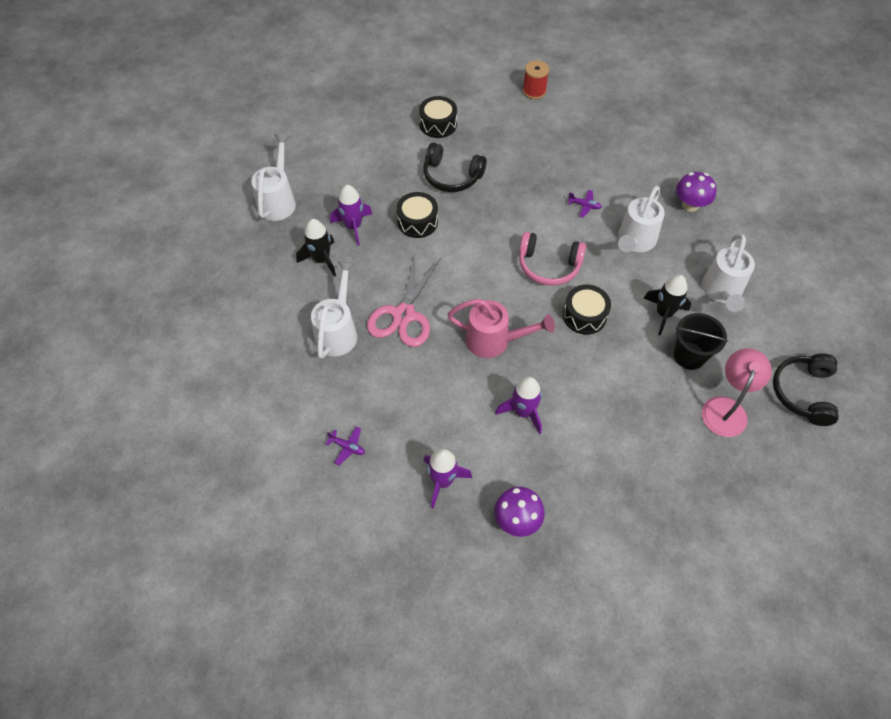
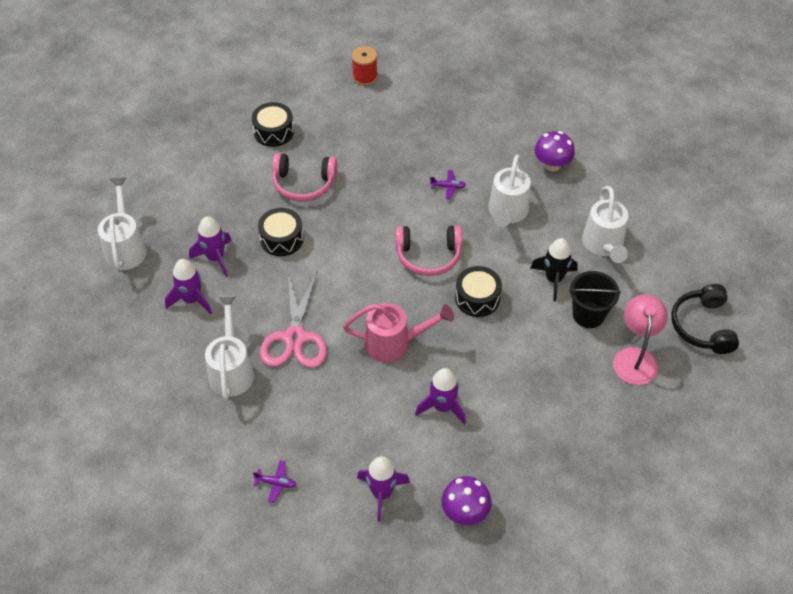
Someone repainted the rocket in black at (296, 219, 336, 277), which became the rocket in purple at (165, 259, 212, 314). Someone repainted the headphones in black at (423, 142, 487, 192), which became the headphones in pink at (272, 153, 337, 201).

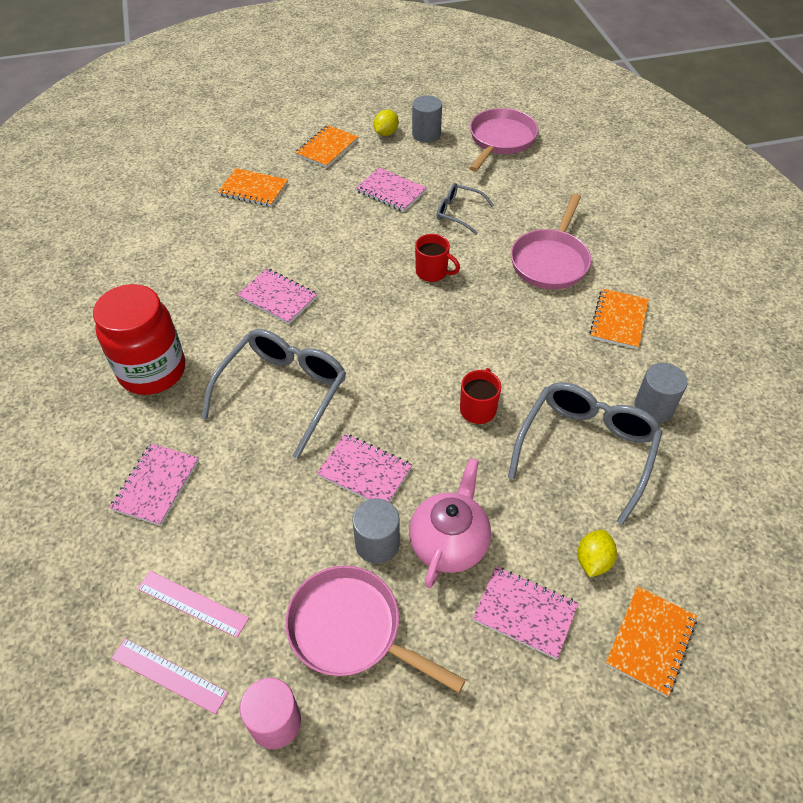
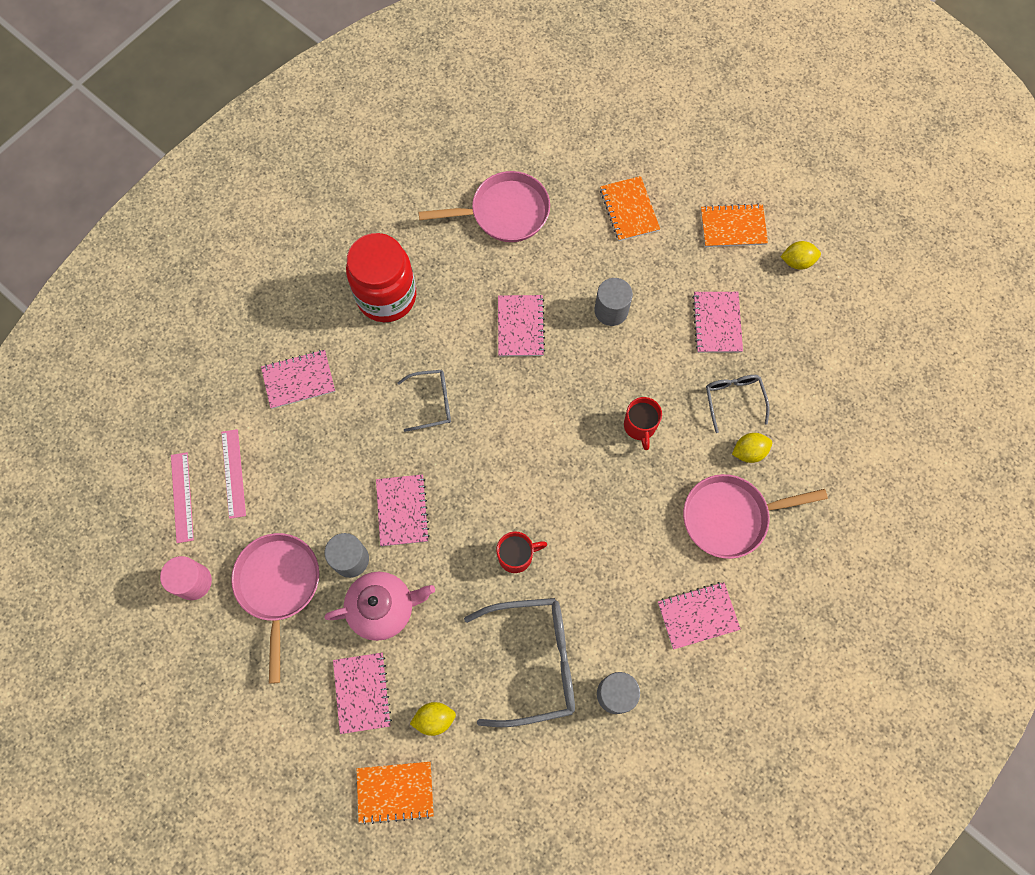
Someone scaled the glasses in grey at (201, 329, 346, 459) by 0.54. Someone carried the cylinder in grey from (412, 95, 442, 143) to (594, 278, 633, 326). Someone carried the pan in pink from (469, 108, 538, 172) to (418, 171, 550, 242). Someone repainted the notebook in orange at (589, 289, 649, 349), which became the notebook in pink at (658, 582, 741, 650). Someone put down the lemon in yellow at (732, 433, 772, 463).

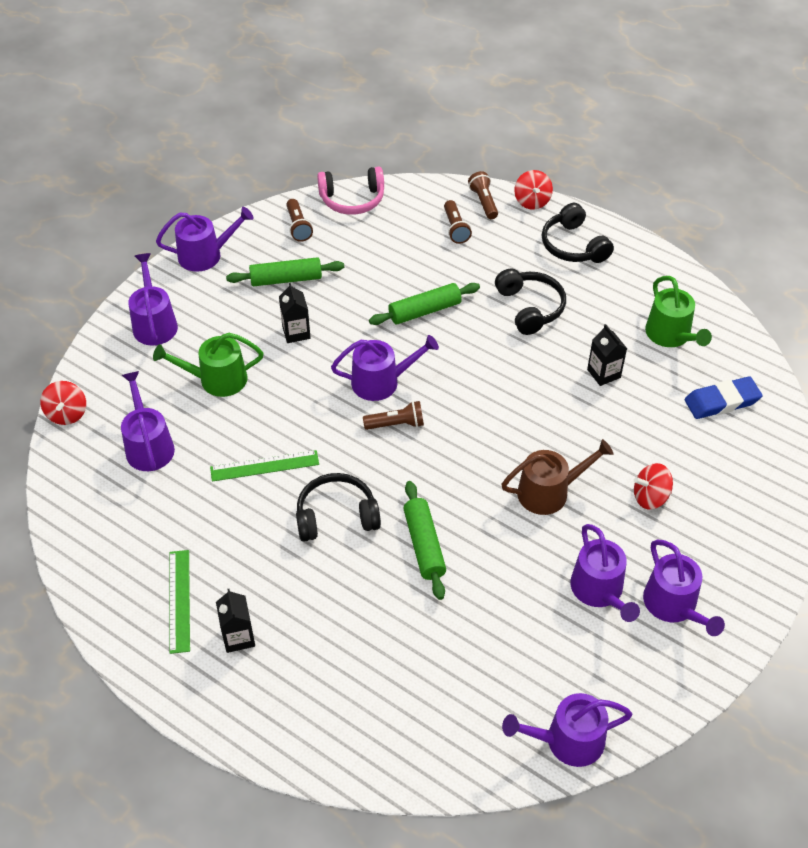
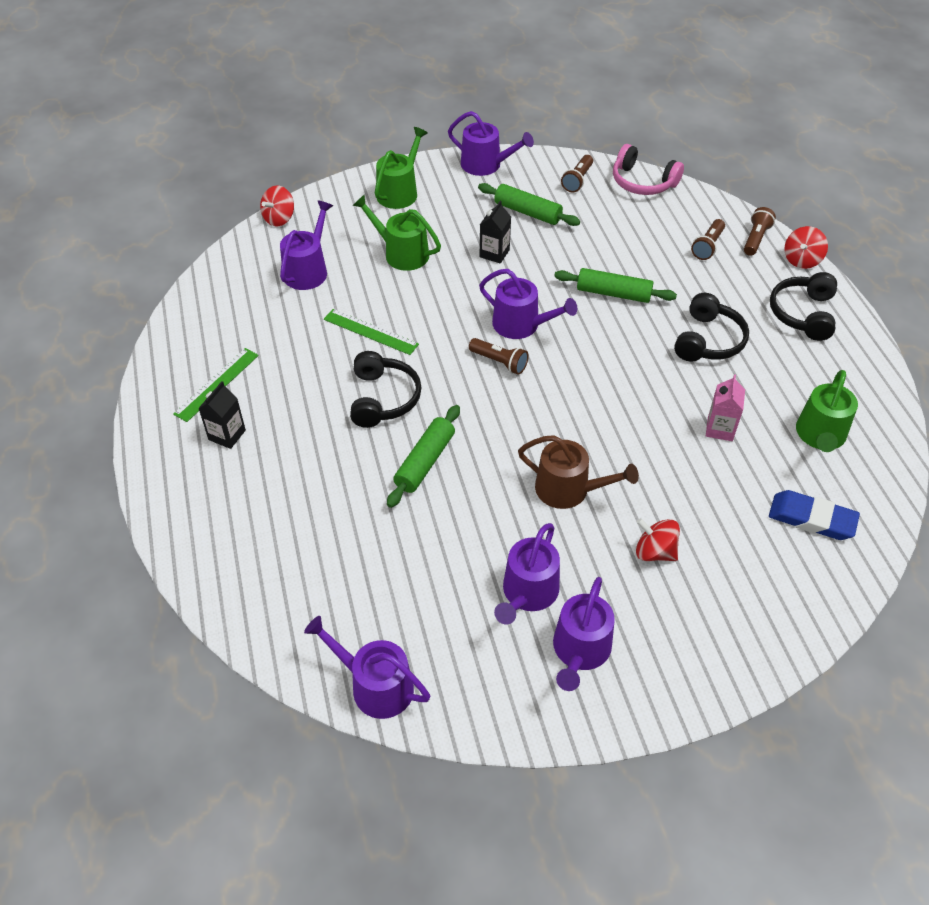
Someone repainted the watering can in purple at (128, 253, 178, 346), which became the watering can in green at (375, 127, 428, 209). Someone rotated the headphones in black at (296, 473, 381, 542) by 60 degrees clockwise. Someone repainted the carton in black at (587, 324, 627, 386), which became the carton in pink at (706, 374, 745, 441).

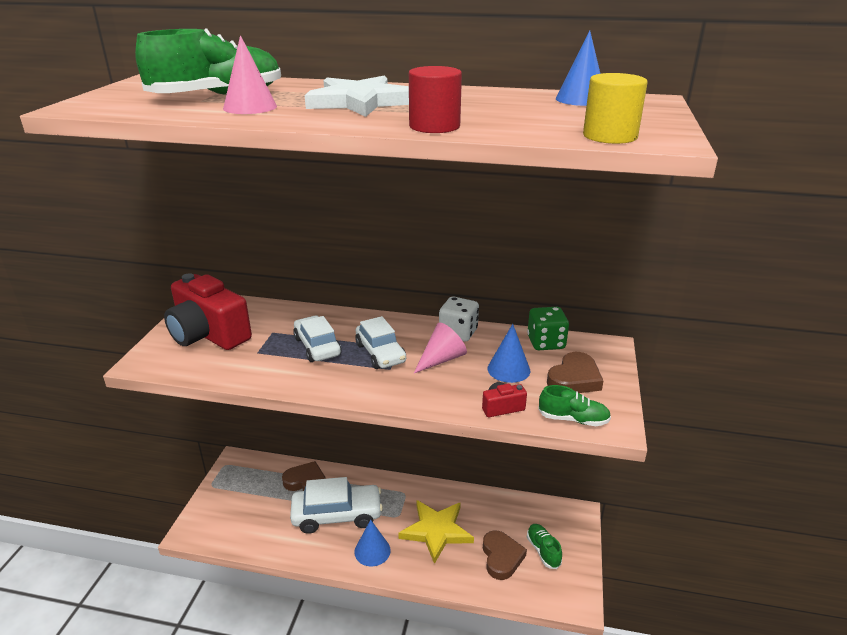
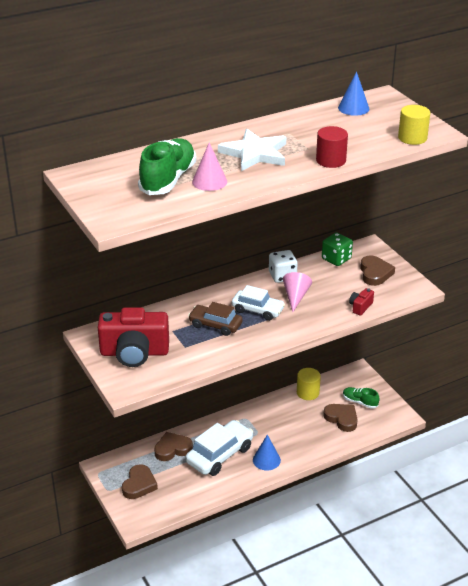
Someone repainted the car in white at (293, 316, 341, 362), which became the car in brown at (188, 302, 242, 336). Someone took away the star in yellow at (398, 500, 474, 564). Someone took away the cone in blue at (487, 324, 530, 383). Someone took away the shoe in green at (538, 385, 611, 426). Someone put down the heart in brown at (122, 464, 158, 499). Someone put down the cylinder in yellow at (297, 368, 321, 400).

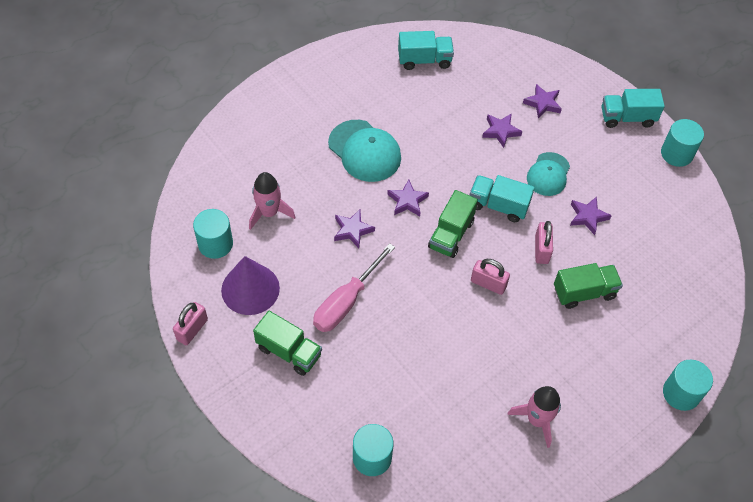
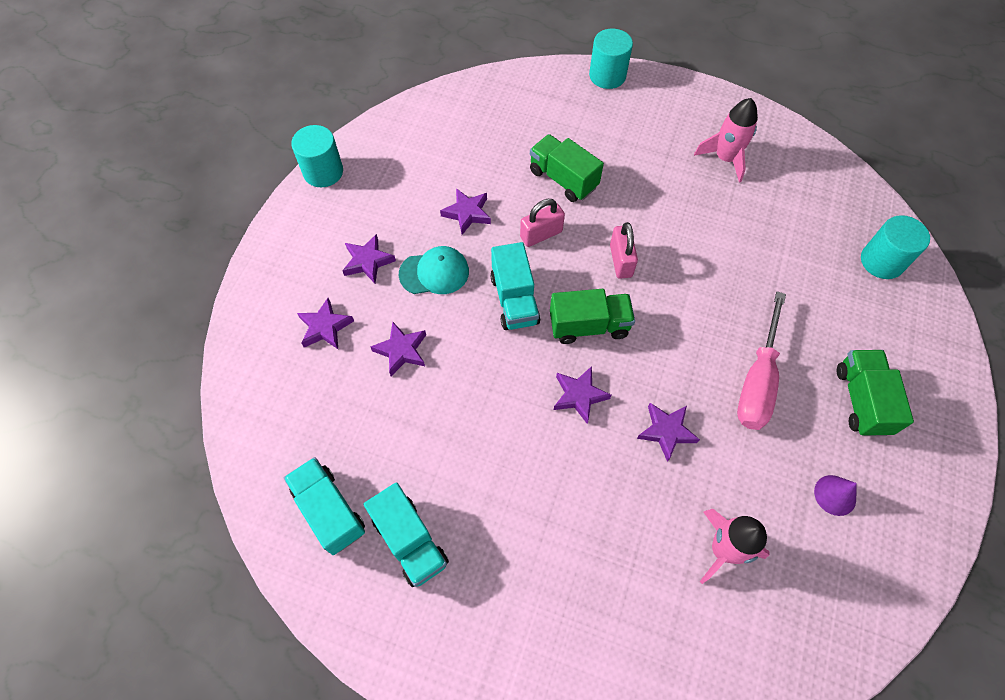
Someone took away the padlock in pink at (173, 302, 208, 345). Someone took away the cylinder in turquoise at (193, 209, 233, 259). Someone scaled the cone in purple at (221, 256, 280, 315) by 0.50. Someone rotated the screwdriver in pink at (313, 243, 395, 332) by 105 degrees clockwise. Someone took away the cap in turquoise at (328, 120, 401, 182). Someone carried the truck in turquoise from (601, 89, 665, 128) to (364, 482, 449, 587). Someone put down the star in purple at (342, 234, 396, 283).

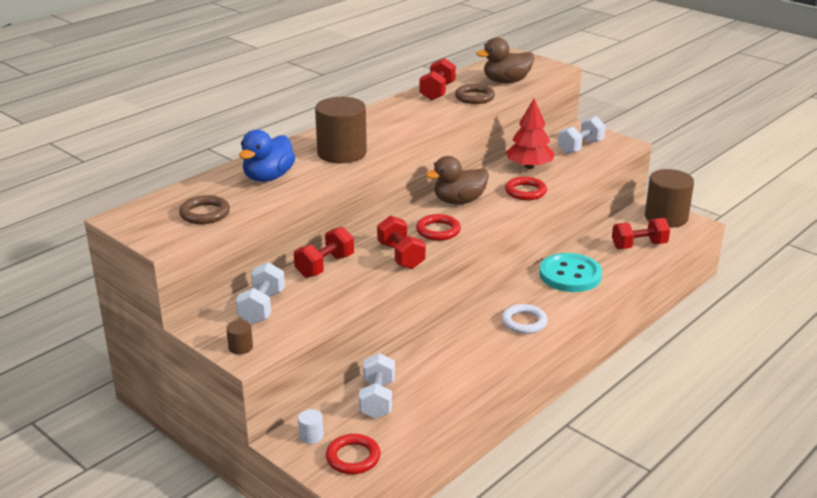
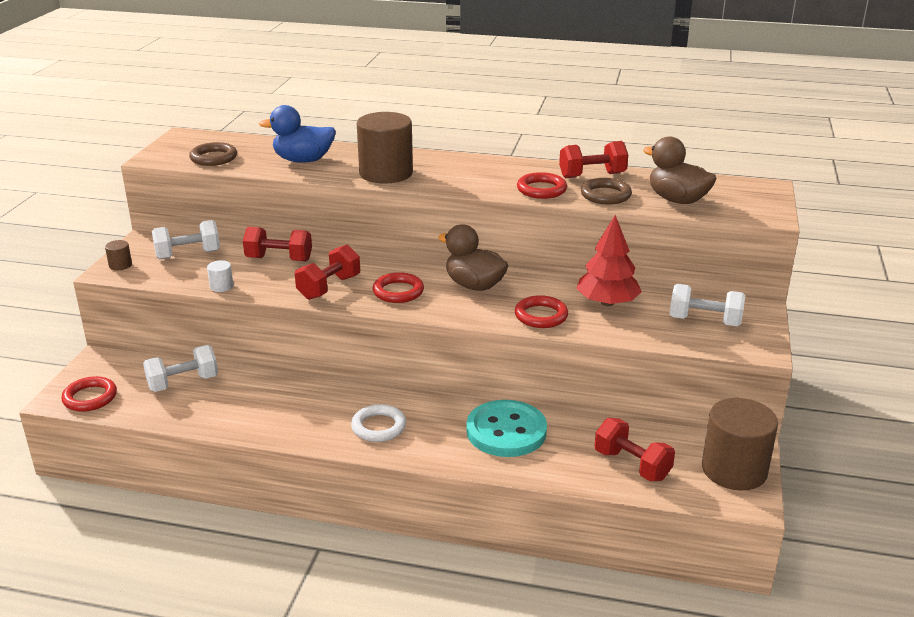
Someone carried the cylinder in white from (298, 409, 324, 444) to (207, 260, 233, 292). Someone put down the ring in red at (517, 172, 567, 199).

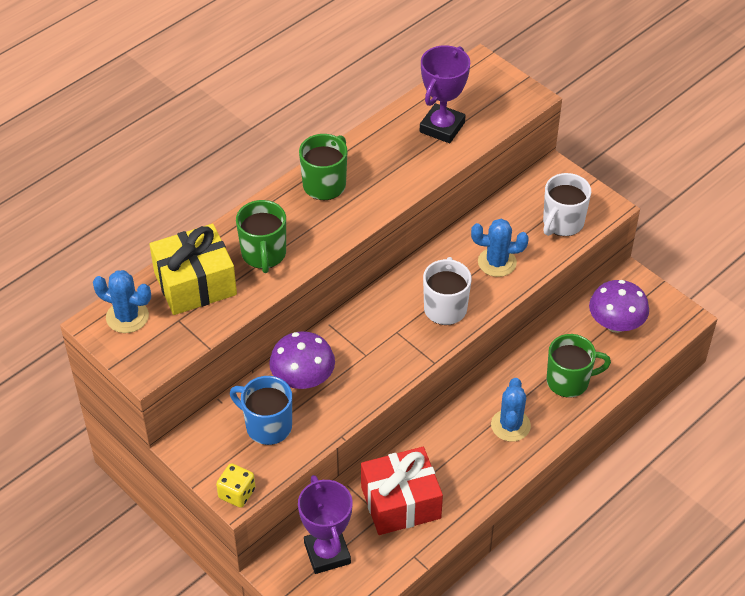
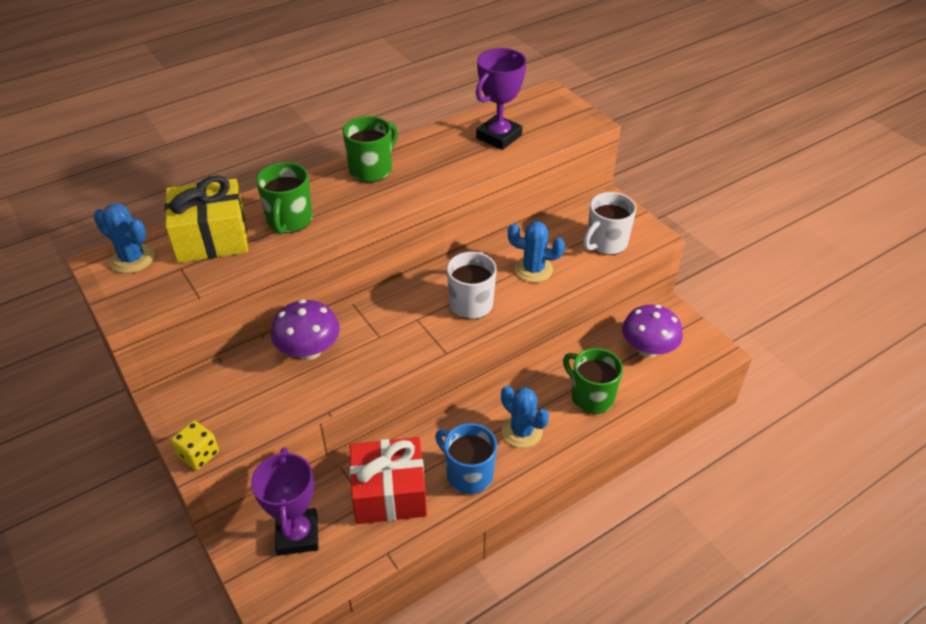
Someone carried the mug in blue from (230, 376, 292, 445) to (435, 423, 497, 494). Someone rotated the cactus in blue at (491, 378, 531, 442) by 60 degrees counterclockwise. Someone rotated the mug in green at (547, 334, 611, 398) by 135 degrees counterclockwise.

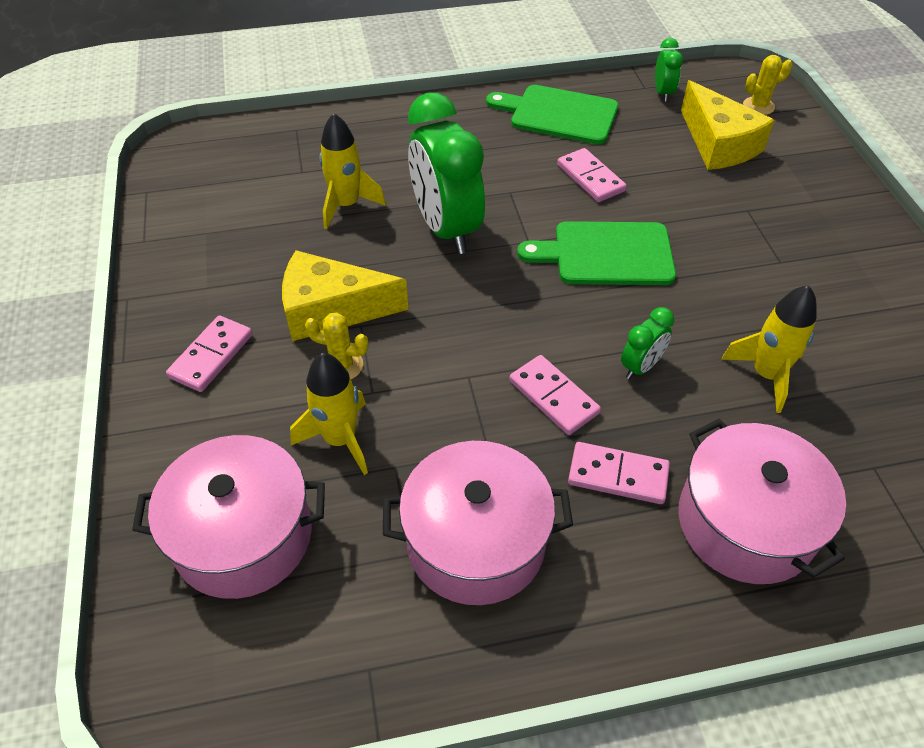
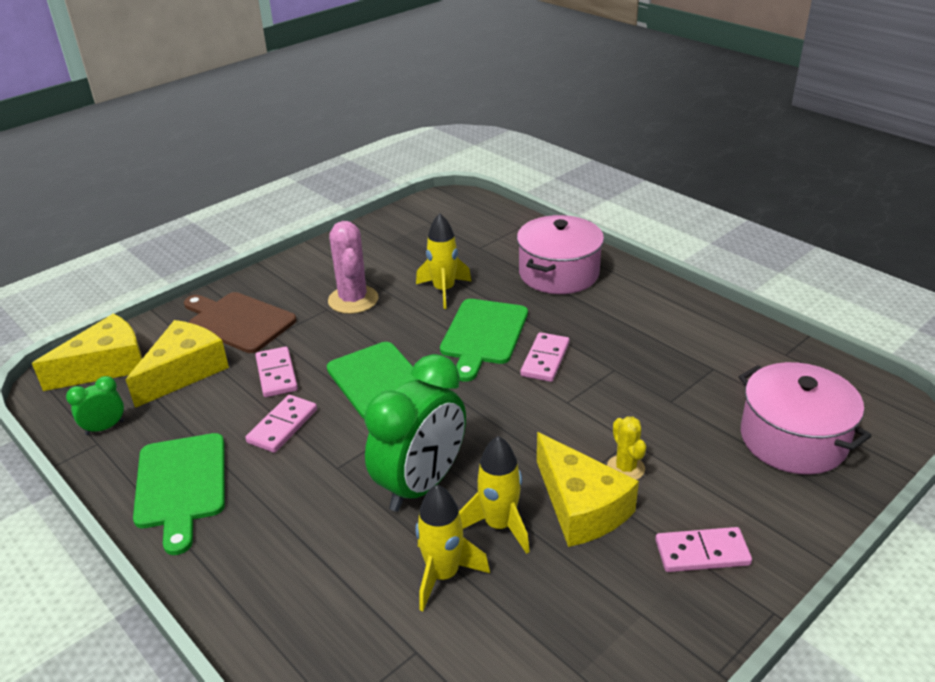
Someone carried the rocket in yellow from (290, 353, 368, 475) to (459, 436, 530, 554). Someone took away the pot in pink at (383, 441, 573, 605). Someone carried the domino in pink from (568, 442, 670, 504) to (255, 347, 298, 397). Someone swapped the clock in green at (621, 307, 674, 379) for the cutting board in green at (440, 299, 528, 382). Someone swapped the cactus in yellow at (743, 55, 792, 115) for the cheese in yellow at (32, 314, 142, 391). Someone put down the cutting board in brown at (184, 292, 296, 353). Someone put down the cactus in pink at (328, 221, 378, 314).

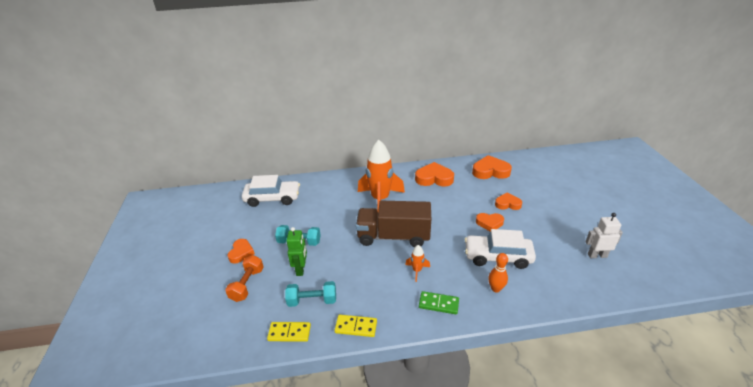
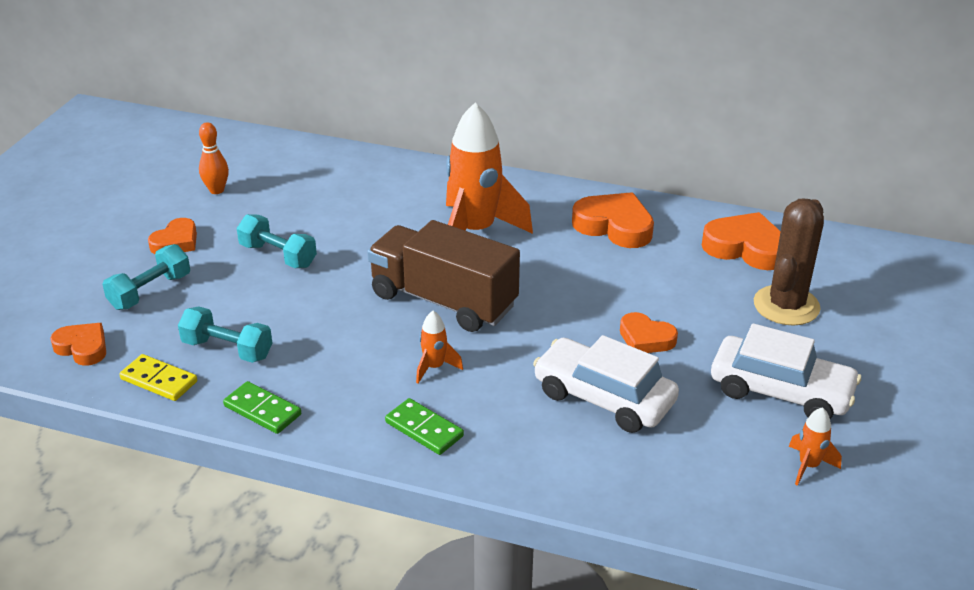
Someone repainted the dumbbell in orange at (225, 255, 264, 302), which became the dumbbell in turquoise at (102, 244, 190, 310). Someone carried the car in white from (242, 175, 300, 207) to (711, 323, 861, 419). Someone took away the robot in green at (287, 227, 307, 276). Someone repainted the domino in yellow at (335, 315, 377, 337), which became the domino in green at (223, 381, 301, 434). Someone carried the bowling pin in orange from (488, 253, 508, 292) to (199, 122, 229, 194). Someone carried the heart in orange from (495, 192, 522, 210) to (50, 323, 106, 366). Someone swapped the robot in white at (585, 213, 623, 258) for the rocket in orange at (789, 407, 842, 486). Someone put down the cactus in brown at (754, 199, 824, 326).

